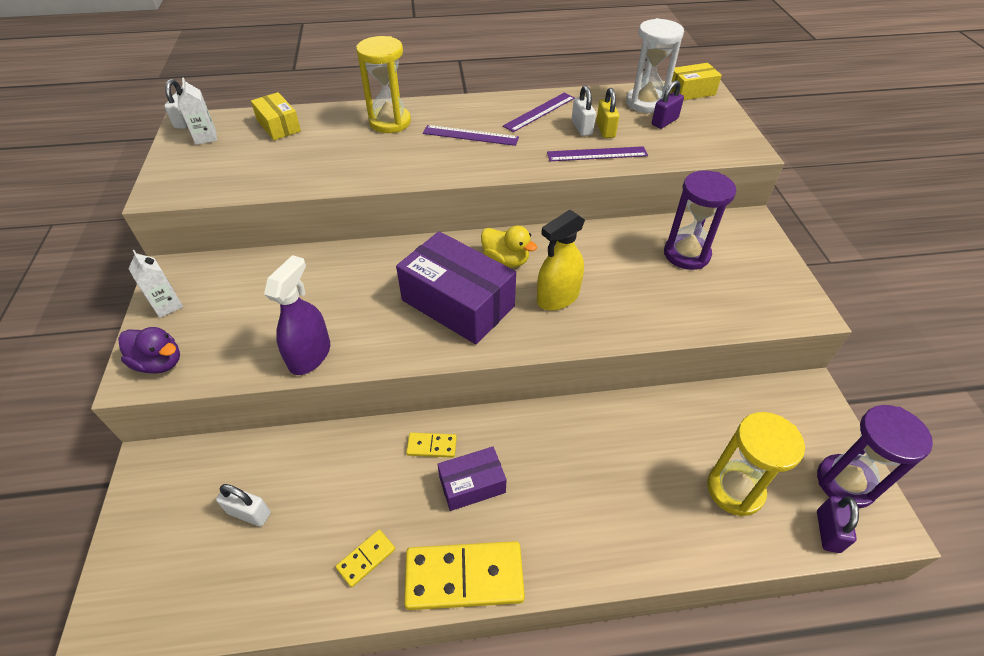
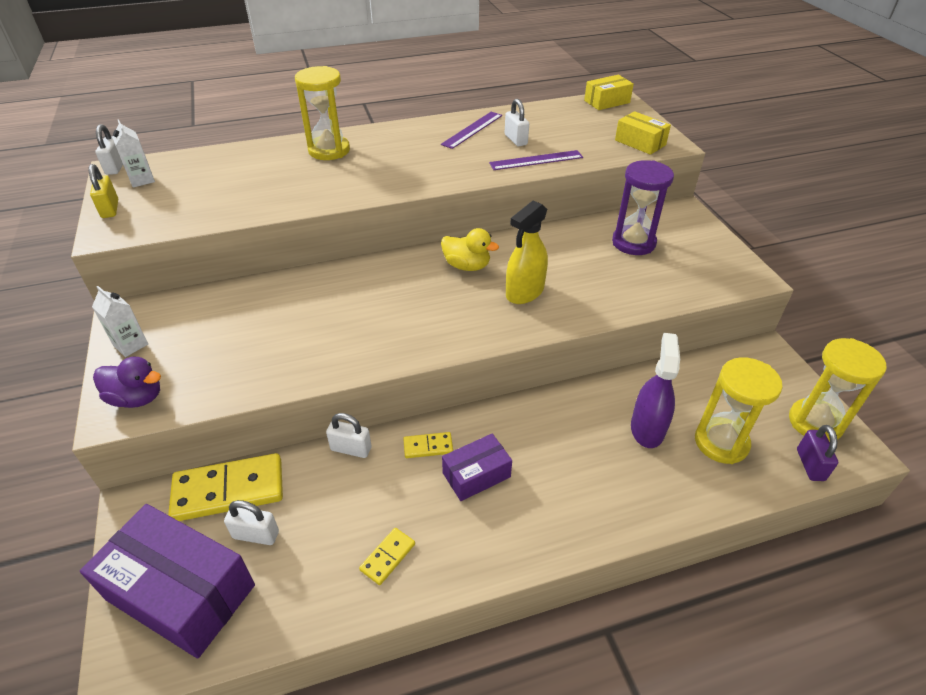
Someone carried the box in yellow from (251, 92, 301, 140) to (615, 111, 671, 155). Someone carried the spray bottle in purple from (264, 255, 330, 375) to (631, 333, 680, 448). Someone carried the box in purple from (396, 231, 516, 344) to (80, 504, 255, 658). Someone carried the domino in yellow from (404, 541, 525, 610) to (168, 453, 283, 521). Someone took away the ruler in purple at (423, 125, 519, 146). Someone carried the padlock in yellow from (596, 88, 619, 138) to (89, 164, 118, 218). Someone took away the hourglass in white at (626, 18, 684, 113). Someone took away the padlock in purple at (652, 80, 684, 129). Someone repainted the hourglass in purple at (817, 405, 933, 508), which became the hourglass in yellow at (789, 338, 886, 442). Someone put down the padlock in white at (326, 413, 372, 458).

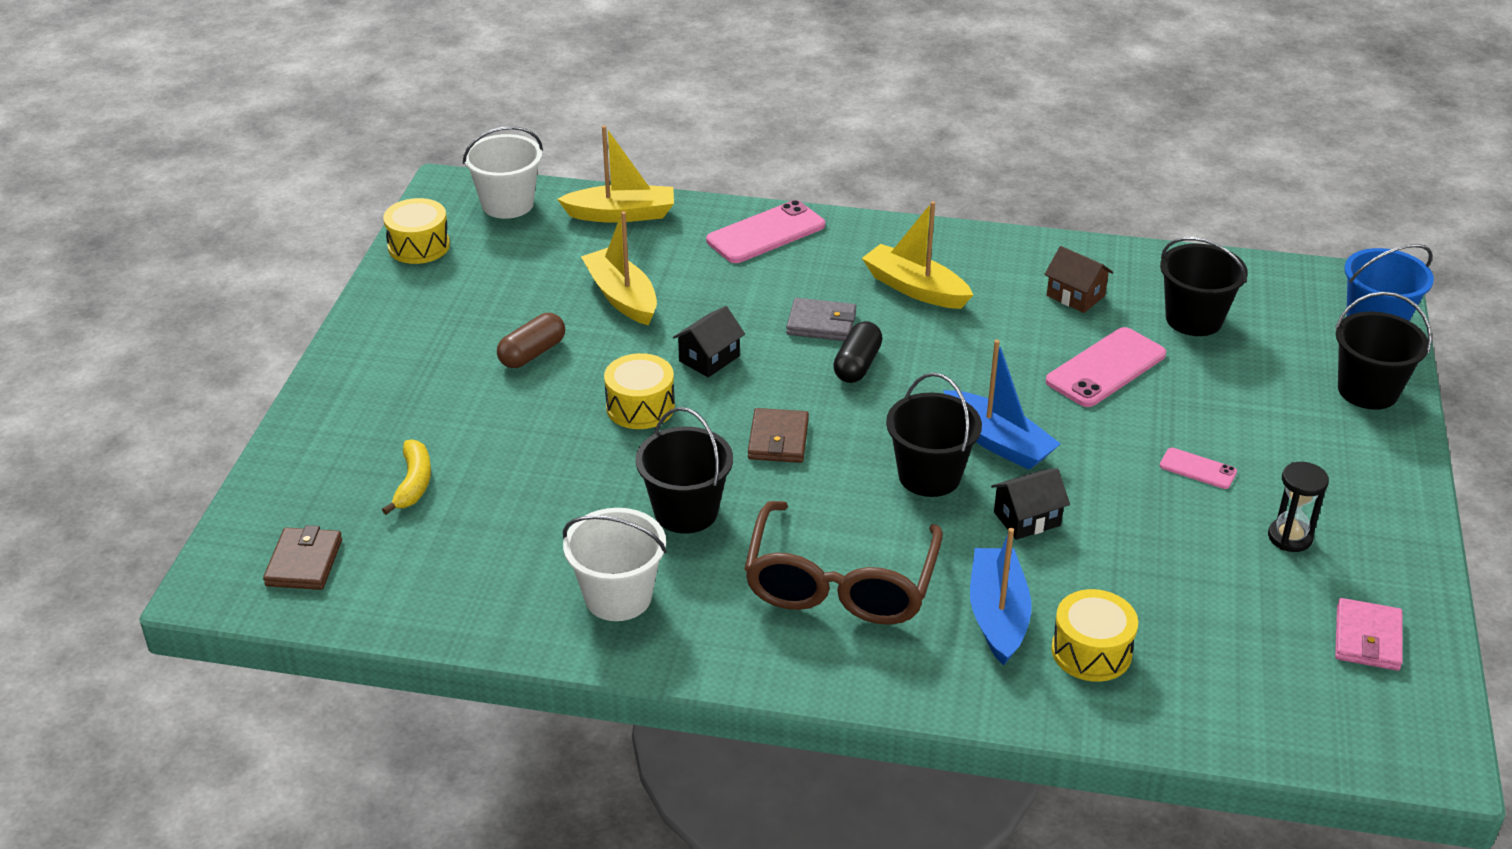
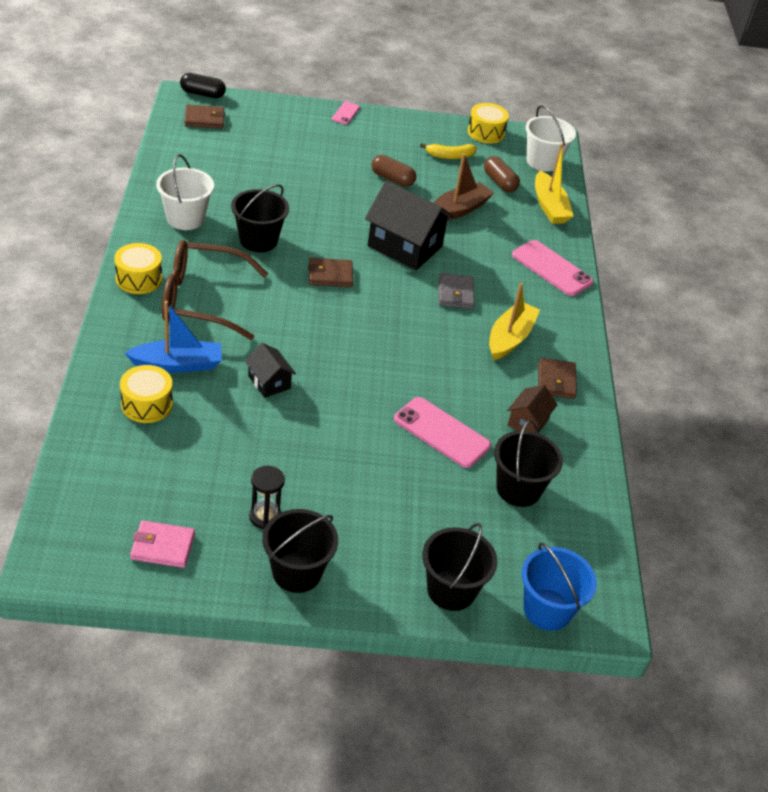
Someone carried the banana in yellow from (382, 439, 431, 515) to (420, 143, 477, 159). Someone repainted the boat in yellow at (581, 211, 657, 325), which became the boat in brown at (433, 153, 494, 220). Someone carried the drum in yellow from (604, 353, 675, 429) to (114, 243, 162, 294). Someone scaled the house in black at (673, 306, 745, 377) by 1.93. Someone carried the capsule in black from (833, 321, 883, 383) to (180, 73, 226, 98). Someone carried the bucket in black from (886, 373, 982, 497) to (262, 509, 338, 593). Someone took away the boat in blue at (943, 340, 1061, 470). Someone carried the phone in pink from (1160, 448, 1237, 489) to (332, 101, 360, 125). Someone put down the capsule in brown at (484, 156, 520, 192). Someone put down the wallet in brown at (538, 358, 577, 399).

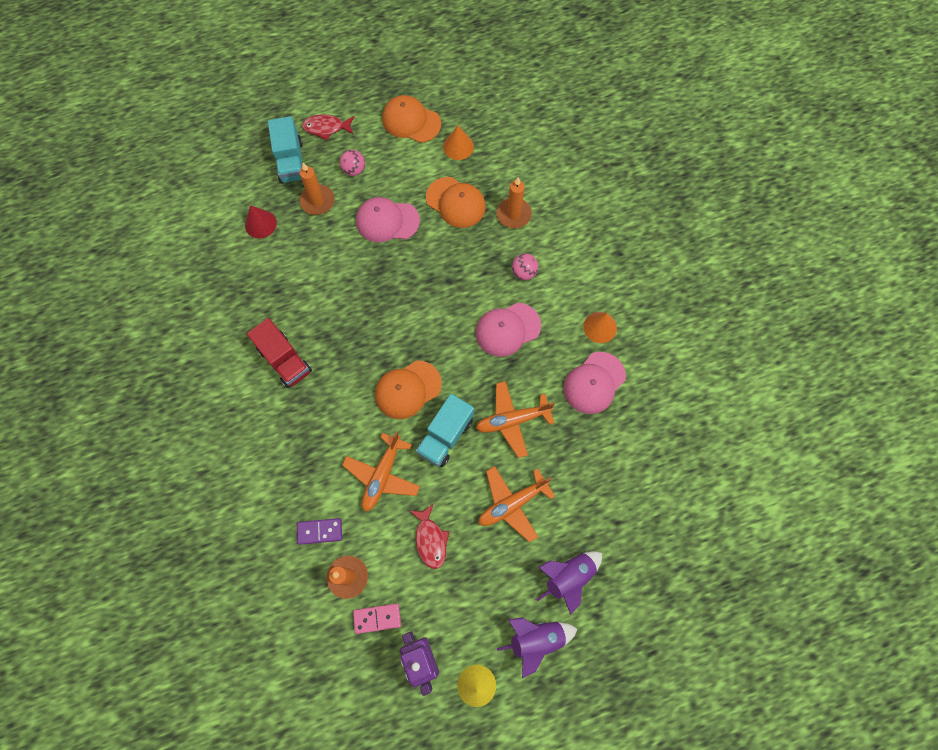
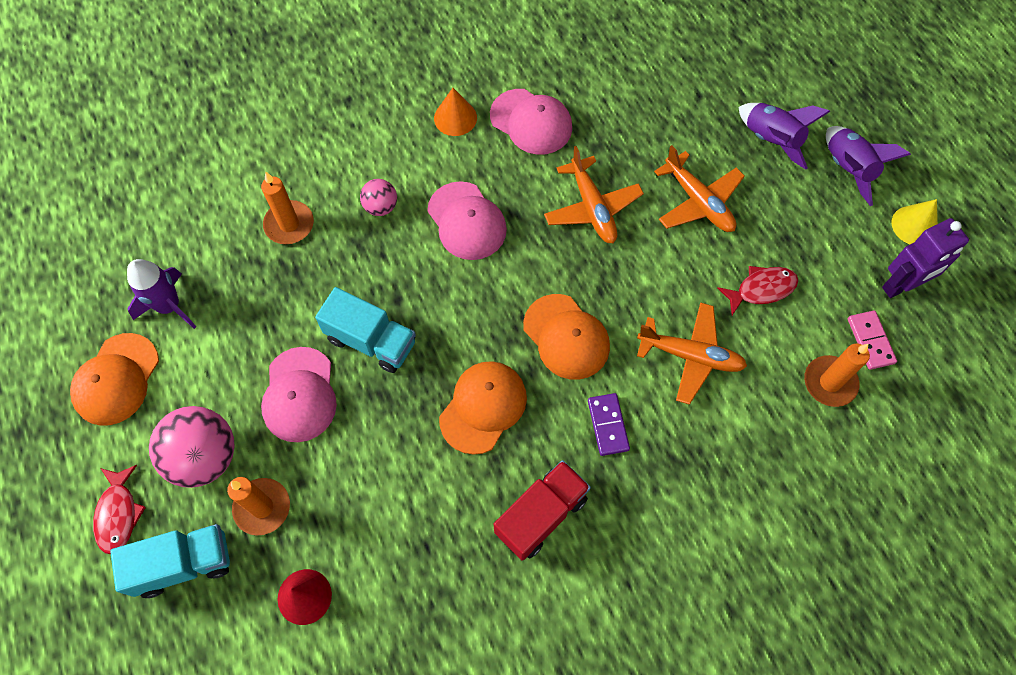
Someone carried the domino in purple from (297, 518, 342, 545) to (588, 393, 630, 456). Someone scaled the ball in pink at (340, 150, 365, 176) by 1.91. Someone carried the truck in turquoise from (416, 394, 474, 467) to (315, 287, 416, 373). Someone carried the cap in orange from (426, 177, 486, 228) to (439, 361, 527, 455). Someone swapped the cone in orange at (443, 126, 474, 160) for the rocket in purple at (127, 259, 196, 329).

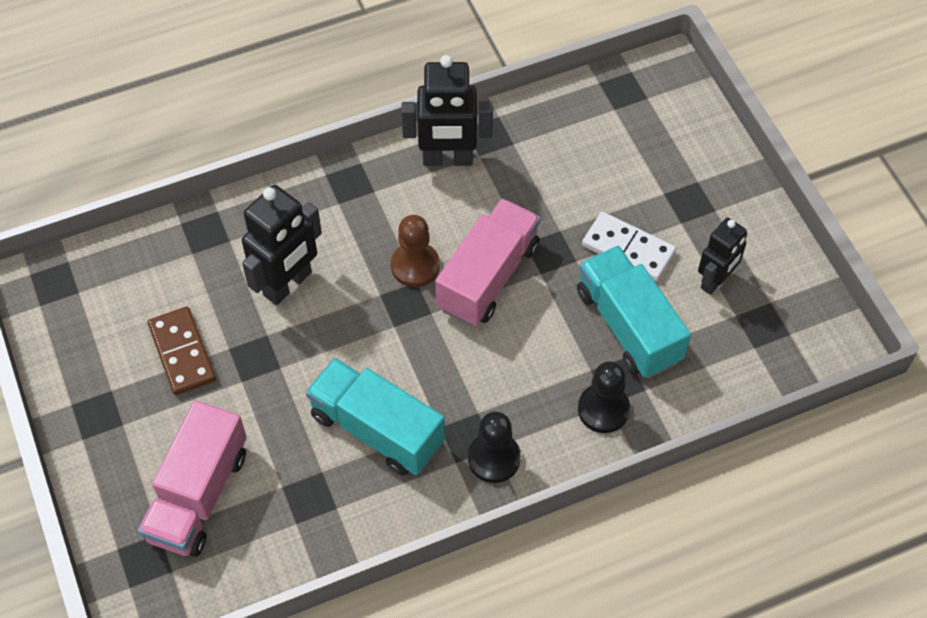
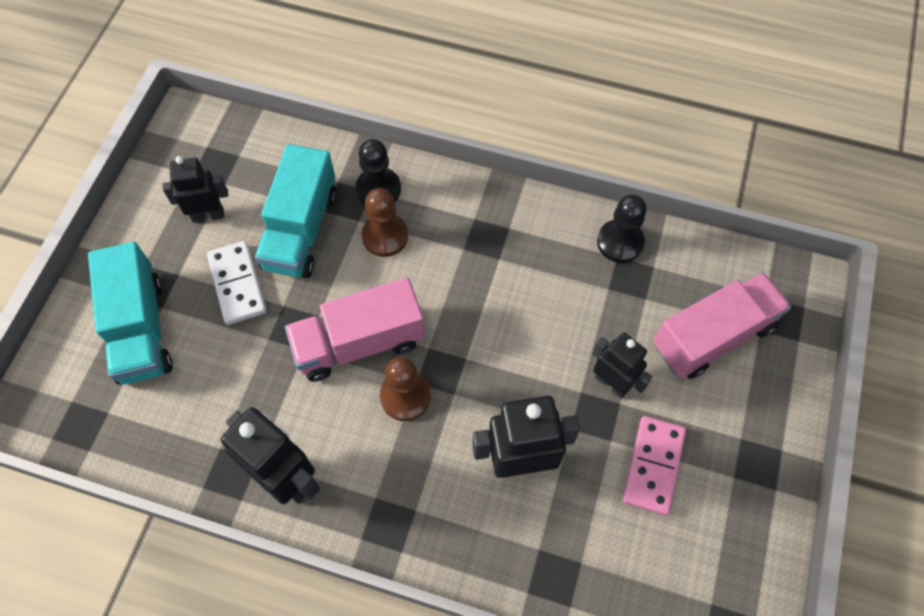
Someone repainted the domino in brown at (148, 307, 216, 395), which became the domino in pink at (622, 416, 686, 516). Someone carried the truck in turquoise from (306, 358, 445, 476) to (88, 242, 173, 385). Someone carried the pawn in black from (468, 411, 521, 483) to (597, 195, 647, 263). Someone put down the pawn in brown at (362, 188, 408, 257). Someone put down the robot in black at (592, 333, 652, 399).

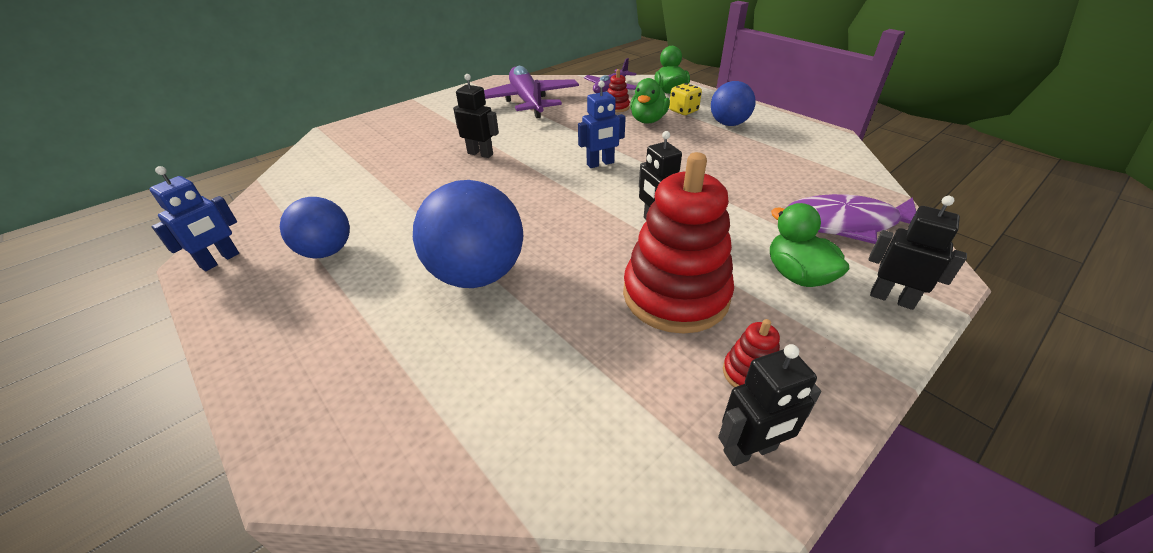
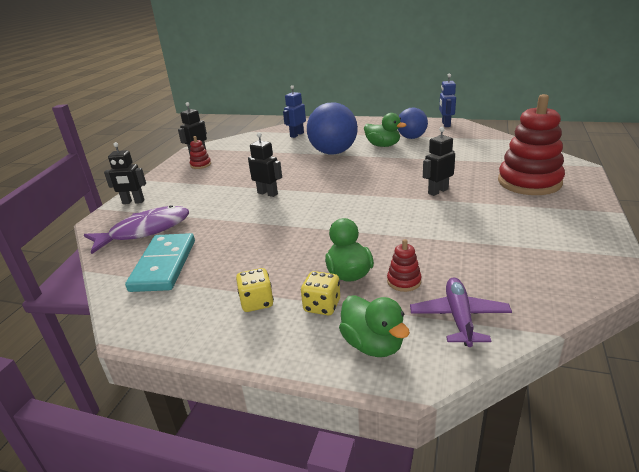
Someone rotated the robot in black at (453, 74, 499, 158) by 150 degrees clockwise. Someone took away the plane in purple at (484, 66, 579, 118). Someone carried the robot in blue from (578, 81, 626, 168) to (283, 85, 306, 138). Someone carried the stacking toy in red from (623, 152, 734, 334) to (498, 94, 565, 195). Someone swapped the ball in blue at (711, 81, 755, 126) for the dice in yellow at (236, 268, 274, 312). Someone carried the duck in green from (770, 203, 849, 287) to (364, 113, 406, 147). Someone put down the domino in turquoise at (125, 233, 195, 292).

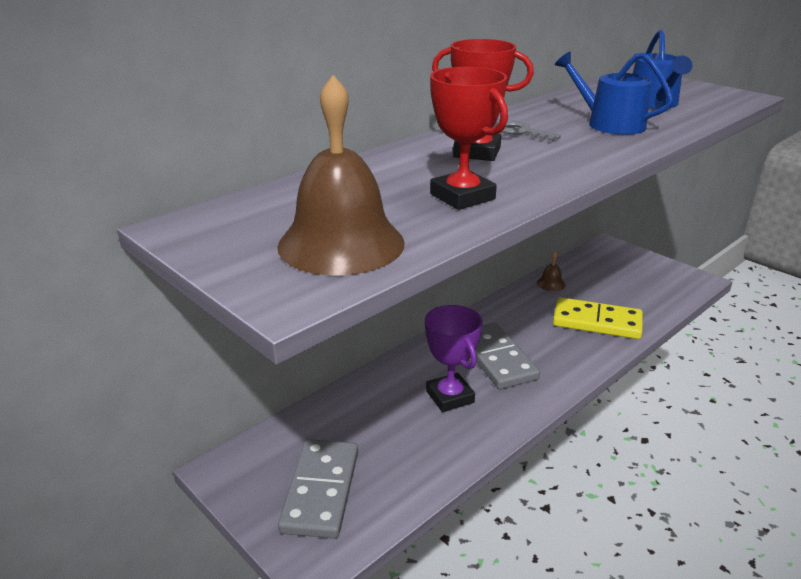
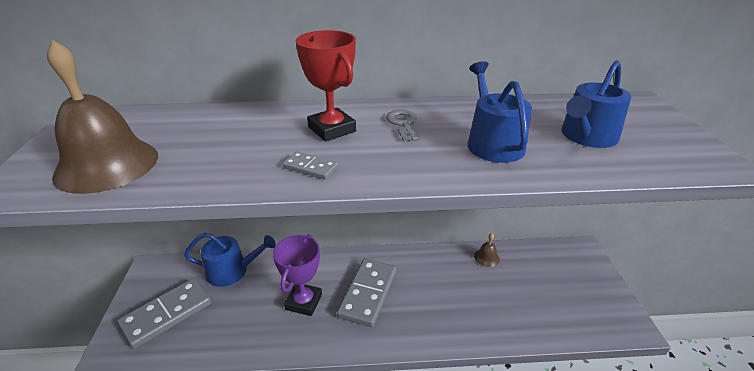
Someone took away the trophy in red at (430, 67, 508, 210). Someone took away the domino in yellow at (553, 297, 643, 339). Someone put down the watering can in blue at (184, 233, 276, 287). Someone put down the domino in grey at (282, 151, 338, 180).

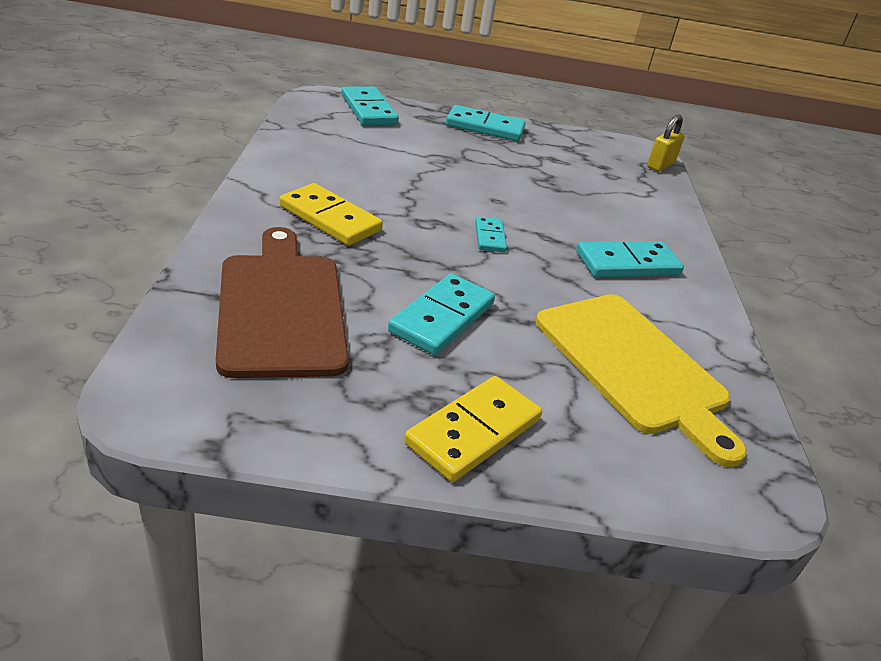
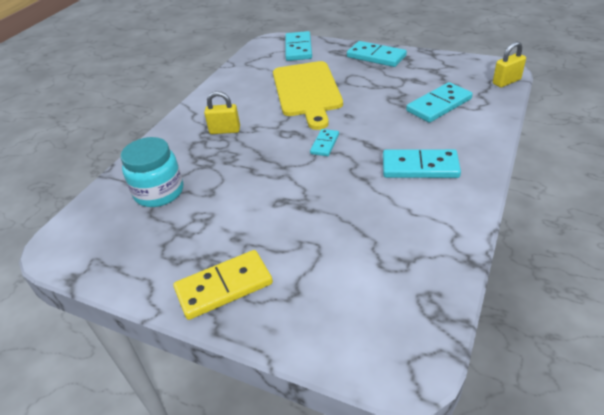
Someone swapped the cutting board in brown at (216, 227, 349, 378) for the jar in turquoise at (120, 137, 183, 207). Someone swapped the domino in yellow at (279, 183, 383, 246) for the padlock in yellow at (204, 91, 240, 134). Someone carried the domino in turquoise from (388, 274, 495, 355) to (406, 82, 473, 123). Someone carried the cutting board in yellow from (536, 294, 747, 467) to (273, 61, 343, 130).

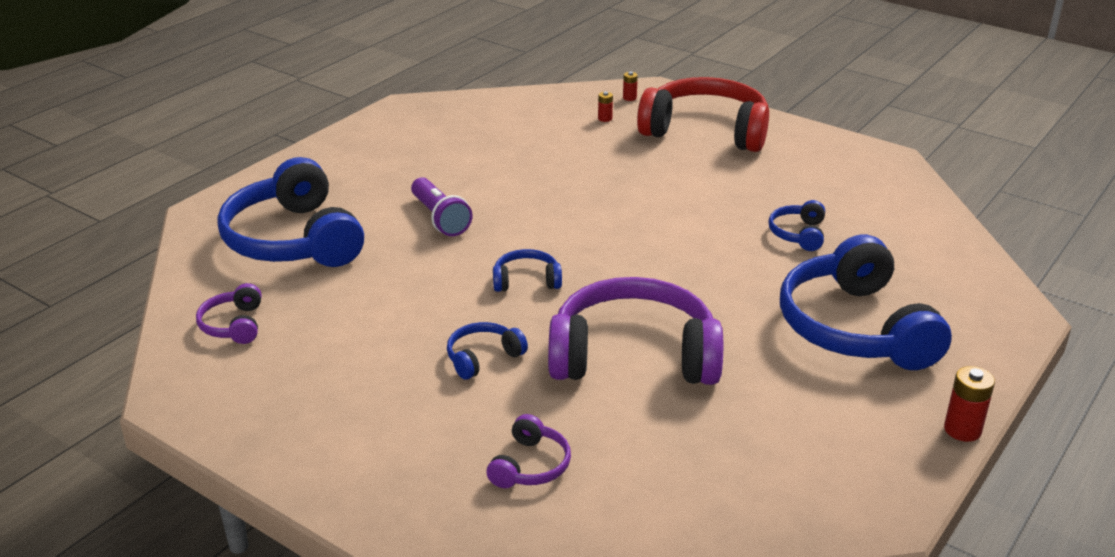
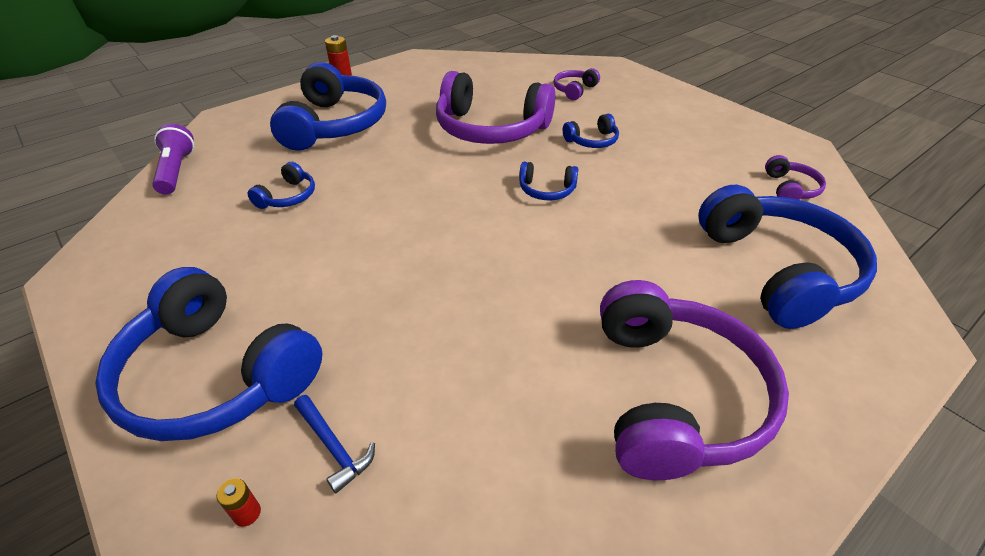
Someone carried the flashlight in purple from (411, 177, 472, 236) to (152, 124, 194, 195). Someone swapped the battery in red at (598, 92, 613, 122) for the hammer in blue at (294, 395, 375, 493). Someone repainted the headphones in red at (637, 77, 769, 152), which became the headphones in blue at (95, 267, 322, 441). Someone put down the headphones in purple at (600, 280, 789, 480).

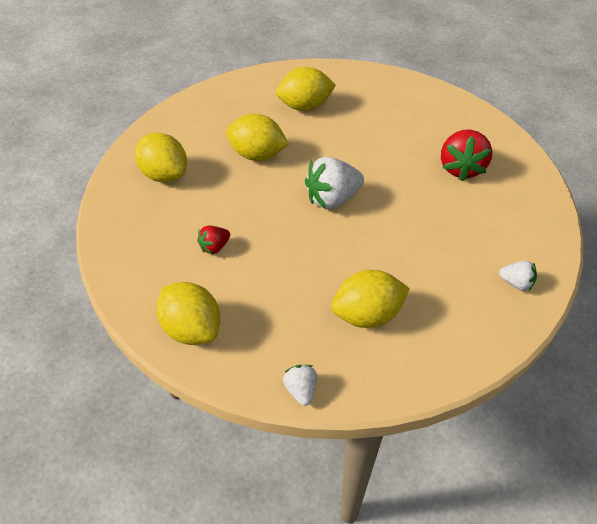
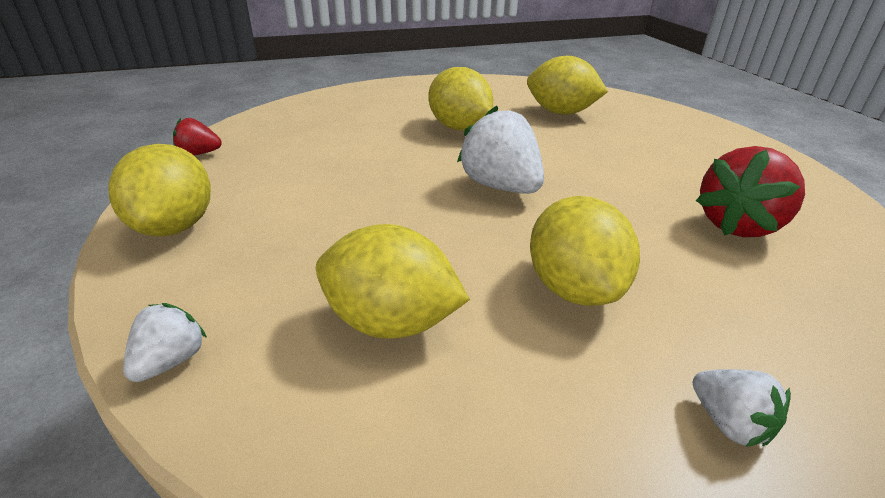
Someone carried the lemon in yellow from (135, 133, 187, 183) to (530, 196, 640, 306). Someone carried the strawberry in red from (197, 226, 230, 254) to (173, 118, 222, 155). Someone rotated the strawberry in white at (305, 156, 364, 209) by 45 degrees clockwise.

